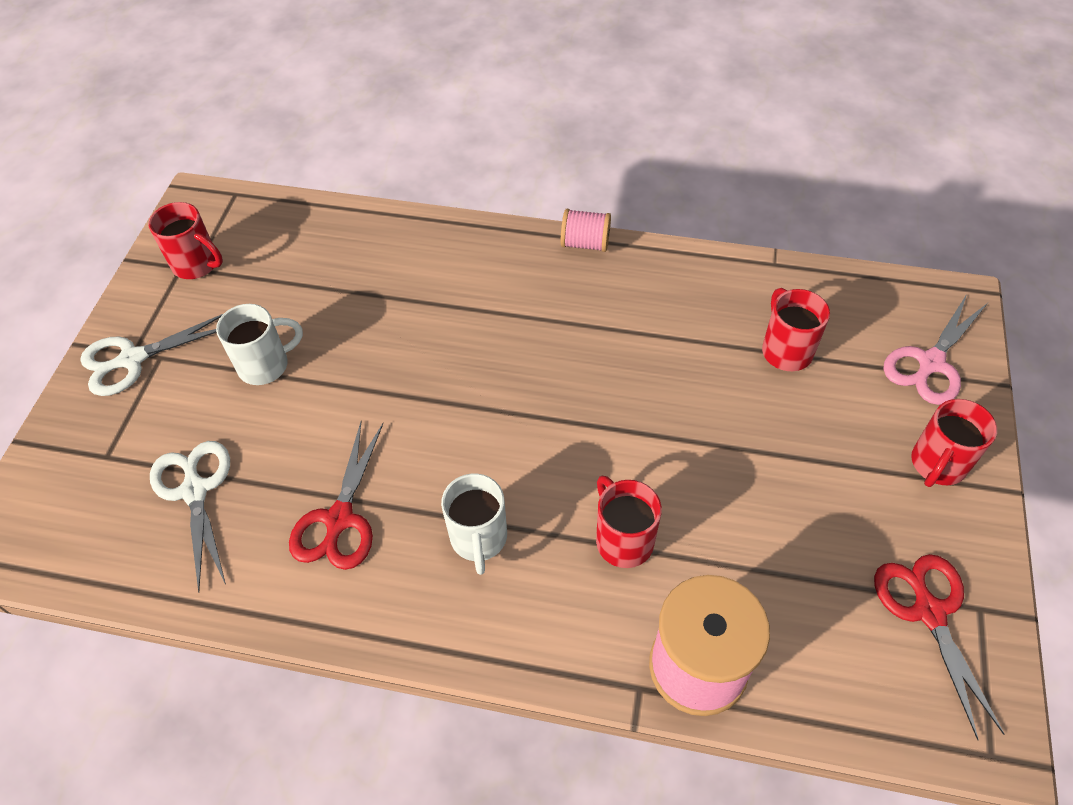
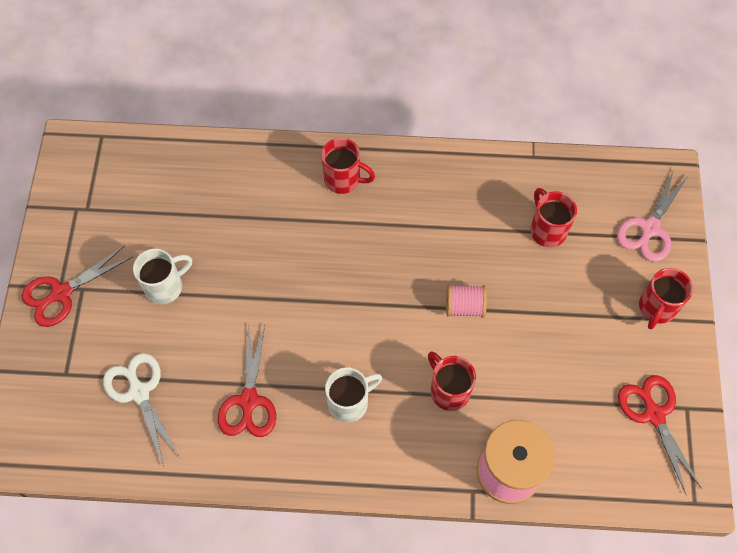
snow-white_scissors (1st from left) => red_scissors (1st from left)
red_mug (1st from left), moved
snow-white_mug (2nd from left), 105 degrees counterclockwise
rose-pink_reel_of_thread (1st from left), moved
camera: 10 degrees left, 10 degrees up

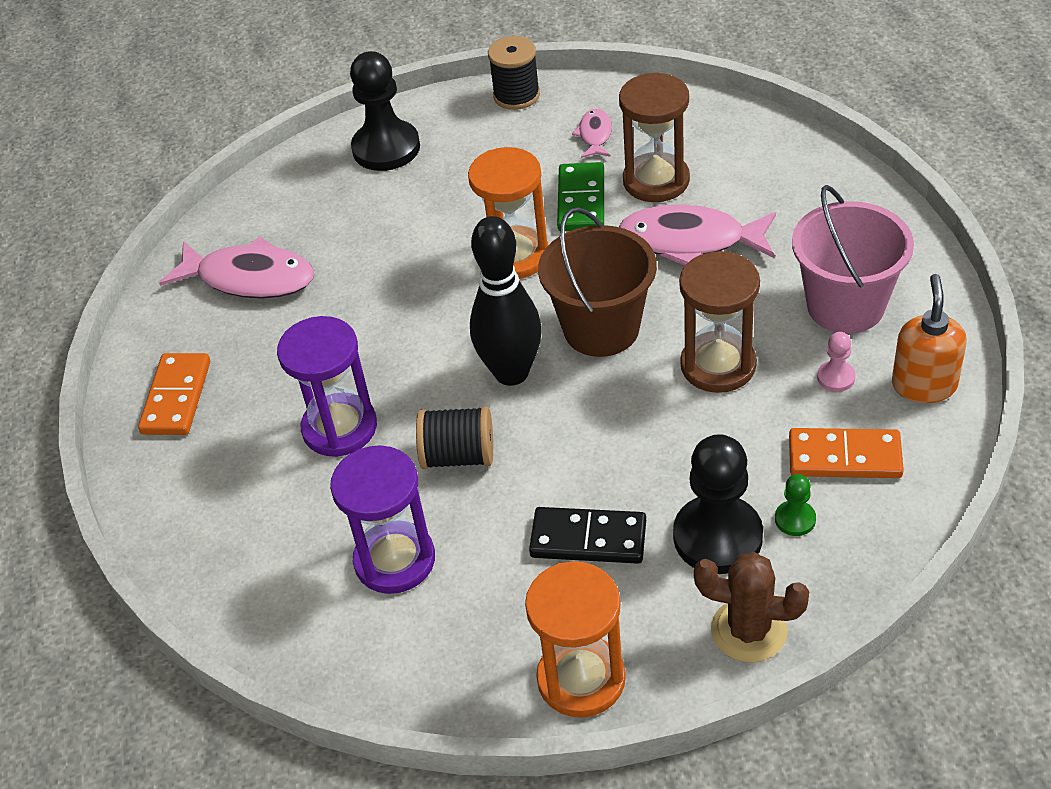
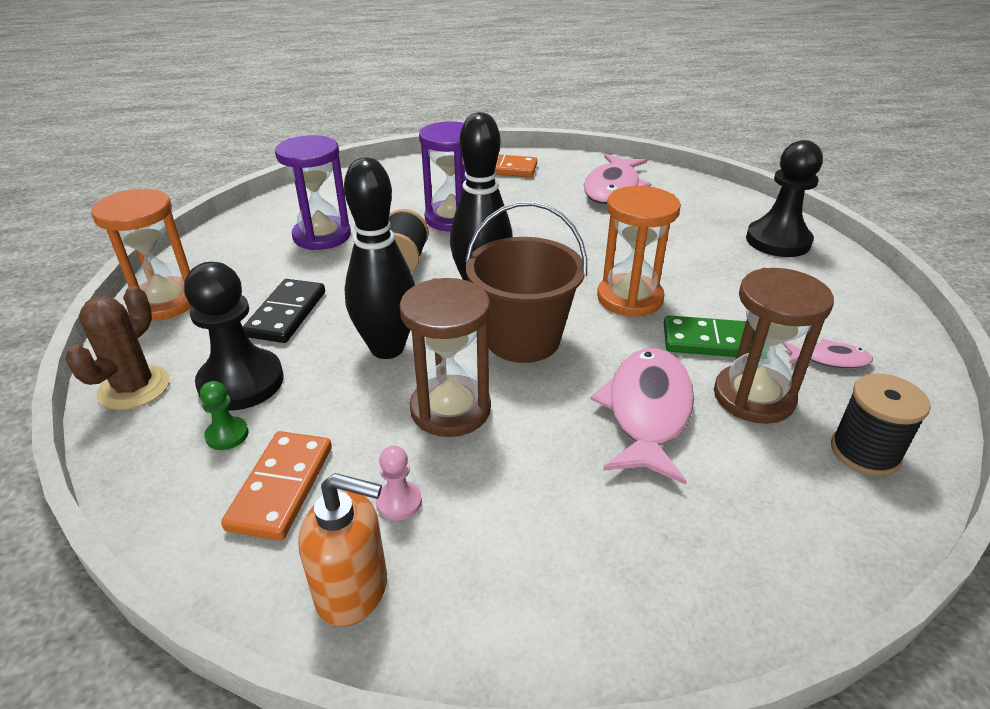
jet-black_reel_of_thread (2nd from left), moved
rose-pink_bucket => nothing
nothing => jet-black_tenpin (1st from left)
camera: 90 degrees right, 10 degrees down

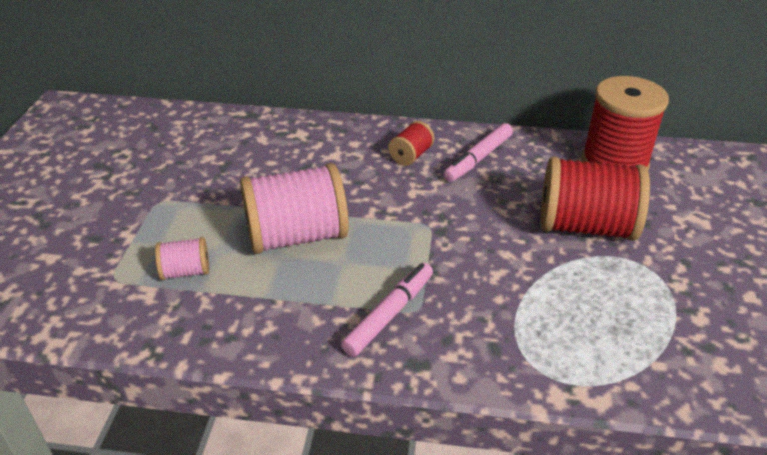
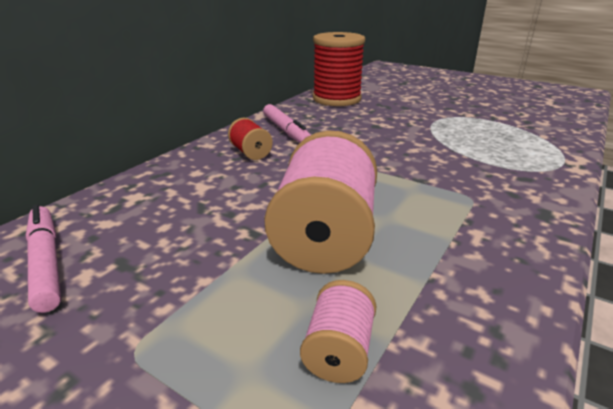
rose-pink_marker (1st from left), moved
red_reel_of_thread (2nd from left) => nothing
camera: 65 degrees left, 10 degrees down

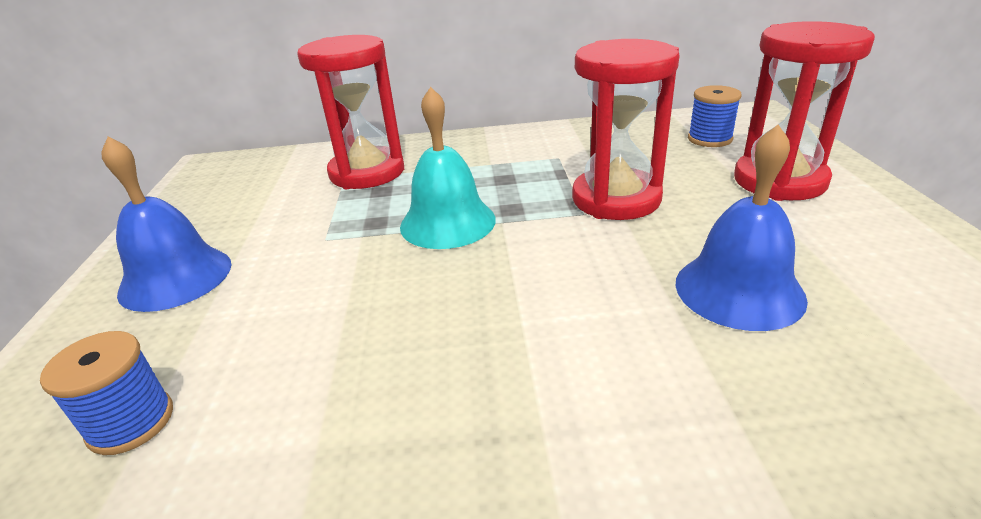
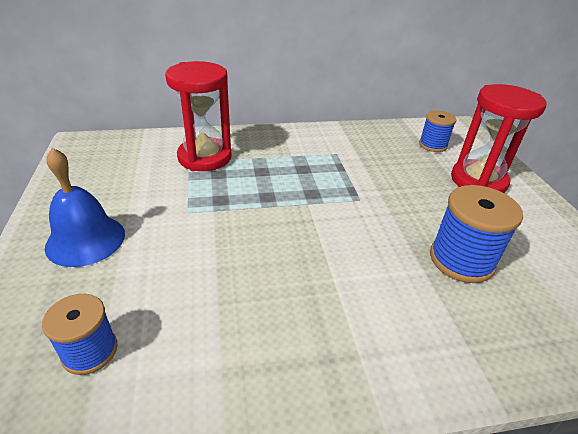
aqua_hand_bell => nothing
red_sandglass (2nd from left) => nothing
royal_blue_hand_bell (2nd from left) => royal_blue_reel_of_thread (3rd from left)
camera: 10 degrees left, 5 degrees up

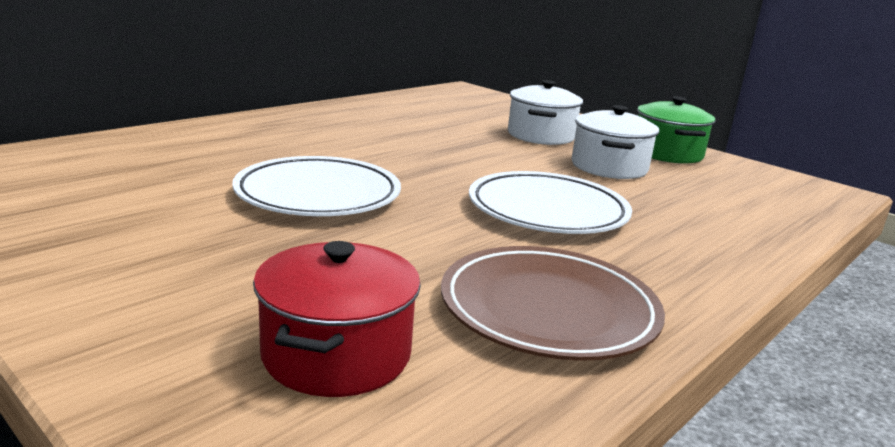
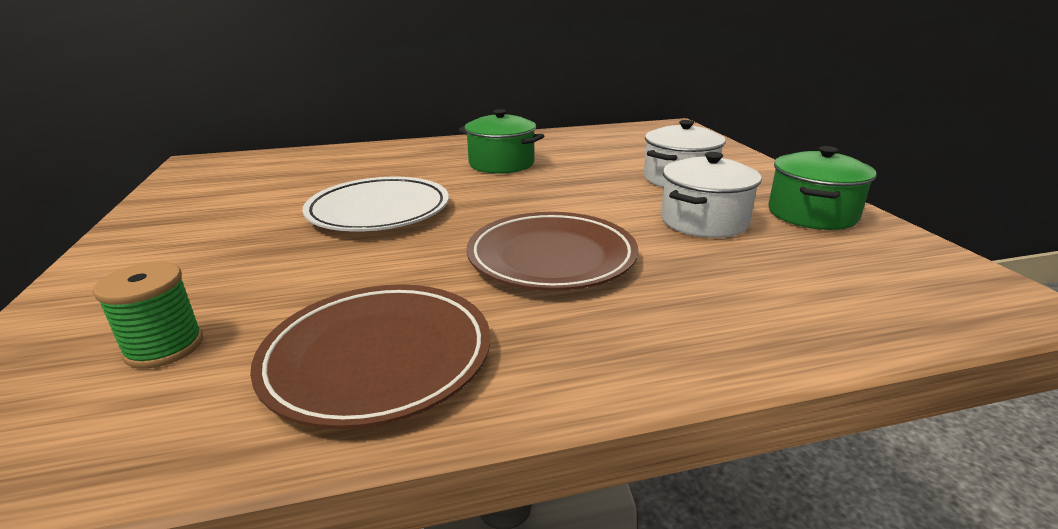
red_cooking_pot => emerald_reel_of_thread
snow-white_plate (2nd from left) => russet_plate (2nd from left)
nothing => emerald_cooking_pot (1st from left)
camera: 35 degrees right, 5 degrees up

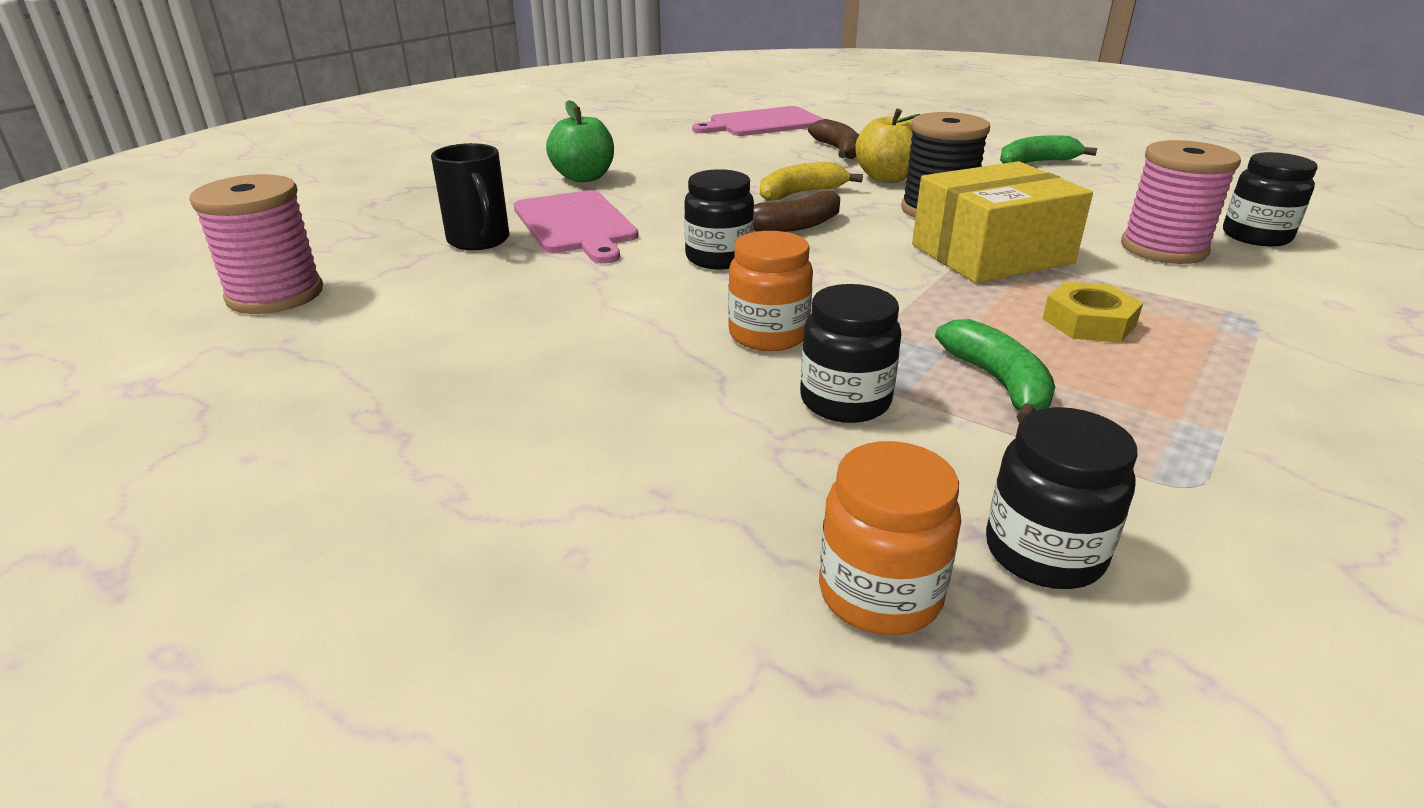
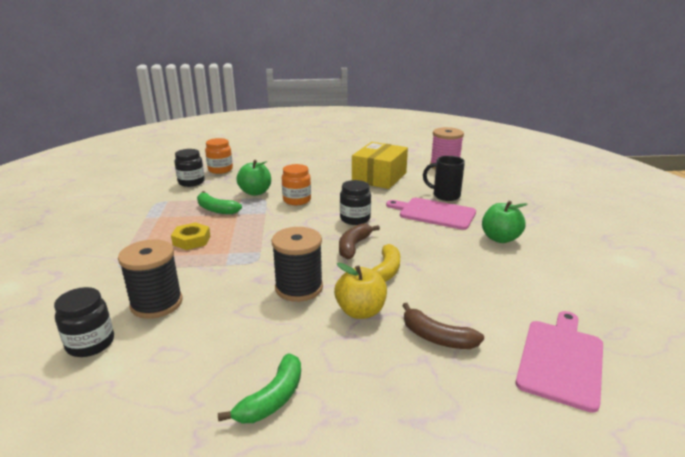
jet-black_jam_jar (2nd from left) => emerald_apple_fruit (1st from left)
bright_yellow_package, moved
rose-pink_reel_of_thread (2nd from left) => jet-black_reel_of_thread (1st from left)
camera: 140 degrees right, 5 degrees down

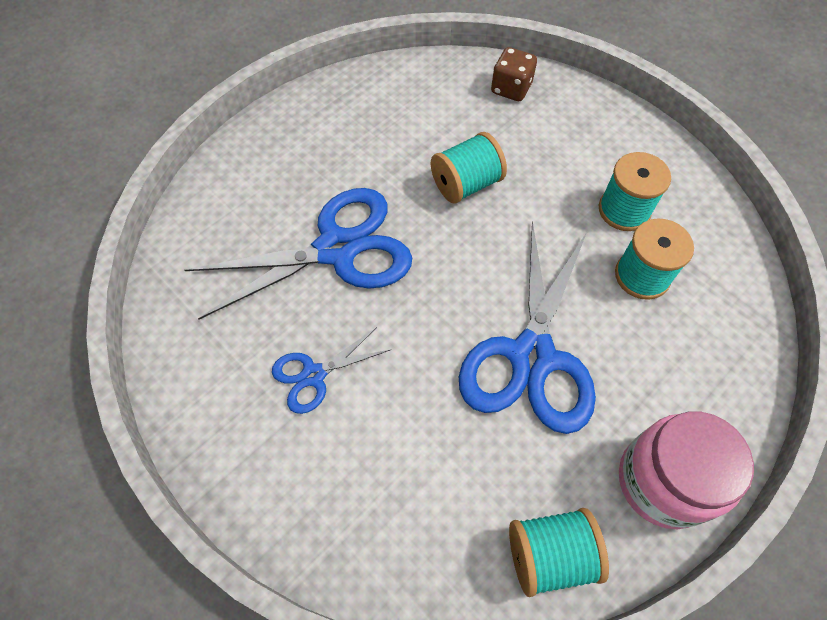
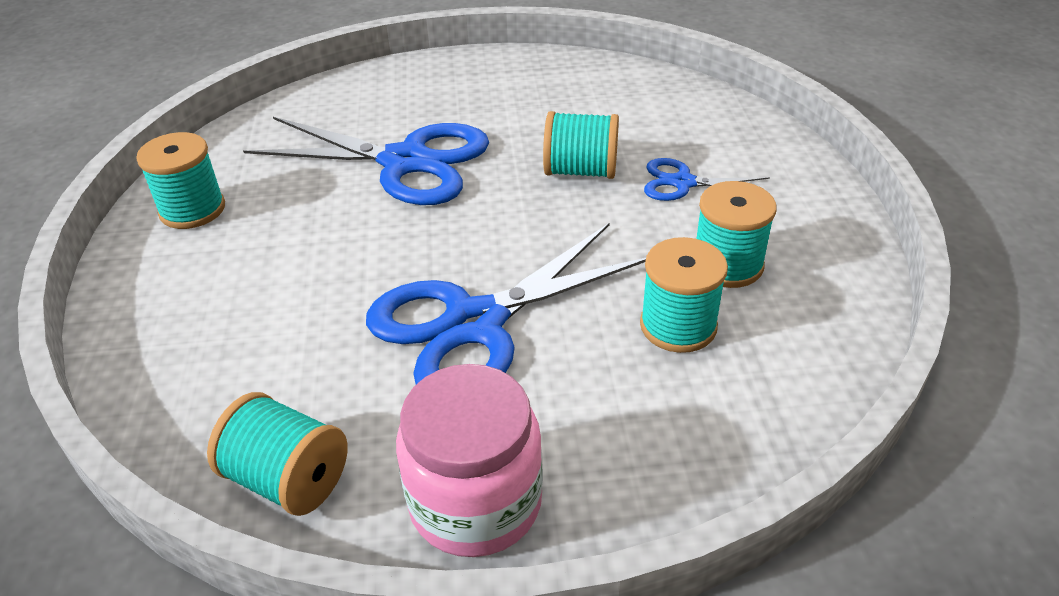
royal_blue_scissors (2nd from left in the first image) => royal_blue_scissors (3rd from left), moved
russet_dice => nothing
nothing => aqua_reel_of_thread (1st from left)
camera: 40 degrees right, 20 degrees down

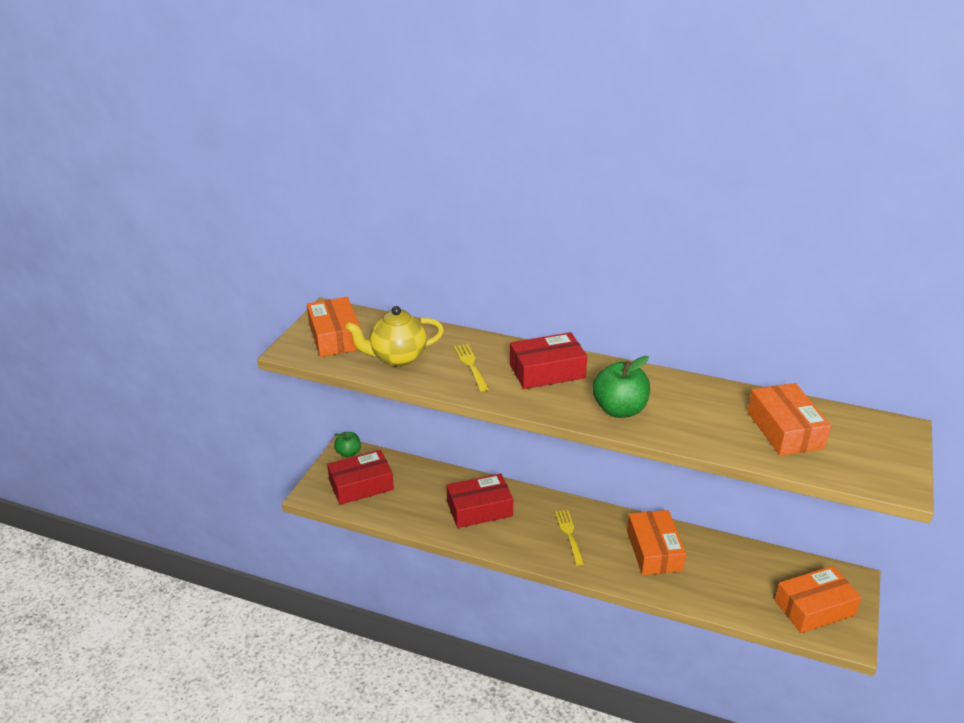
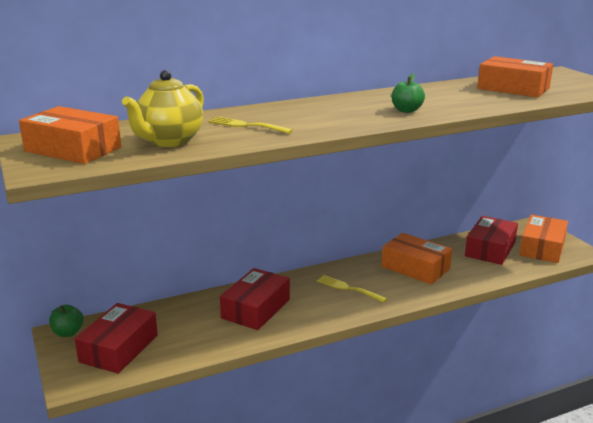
red_package (3rd from left), moved
emerald_apple_fruit (2nd from left), x0.60
camera: 45 degrees left, 10 degrees down

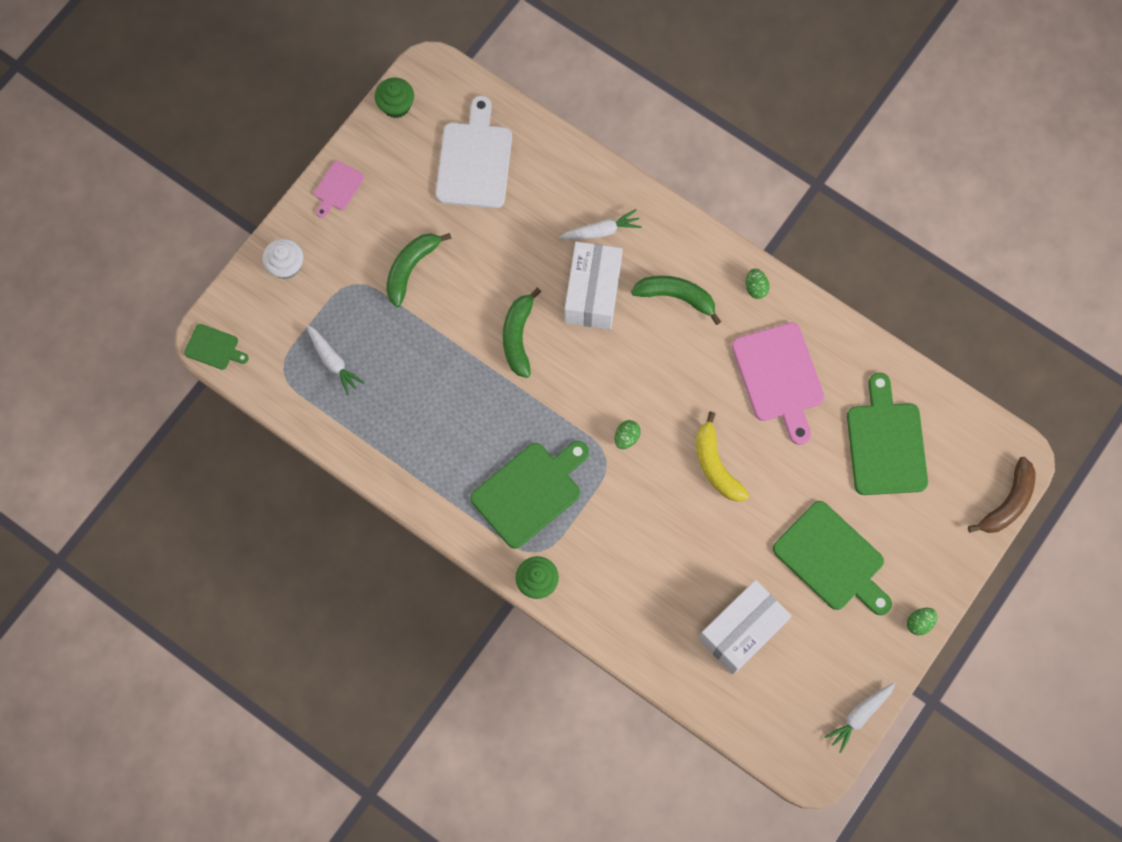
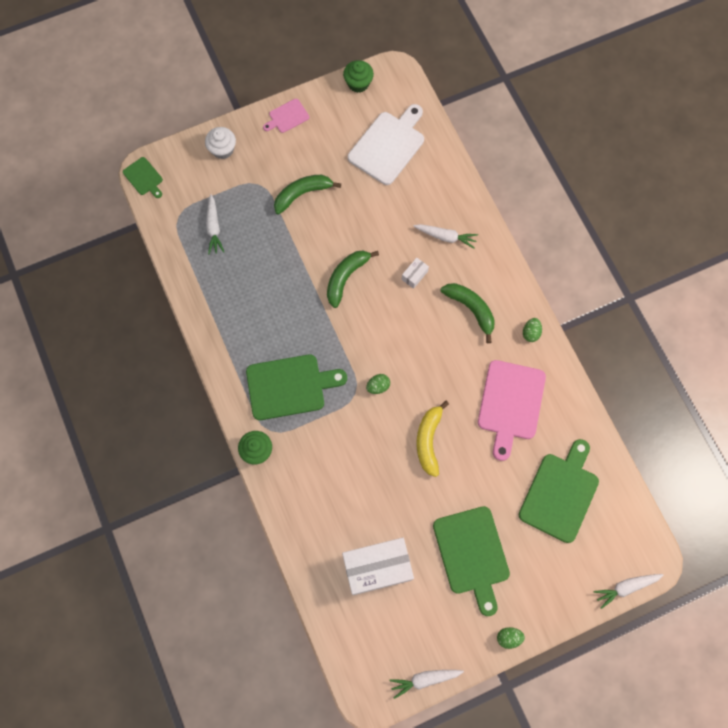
snow-white_package (1st from left in the first image) => snow-white_package (2nd from left), x0.42
russet_banana => snow-white_root_vegetable (4th from left)
camera: 30 degrees right, 0 degrees up

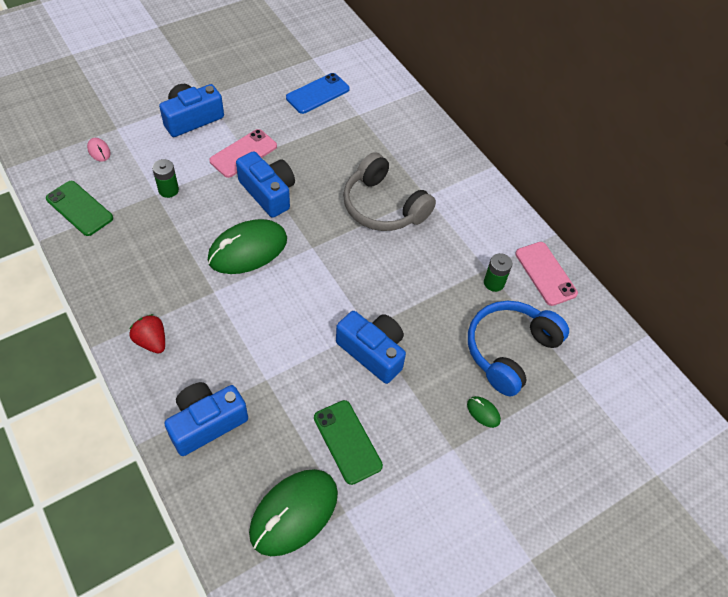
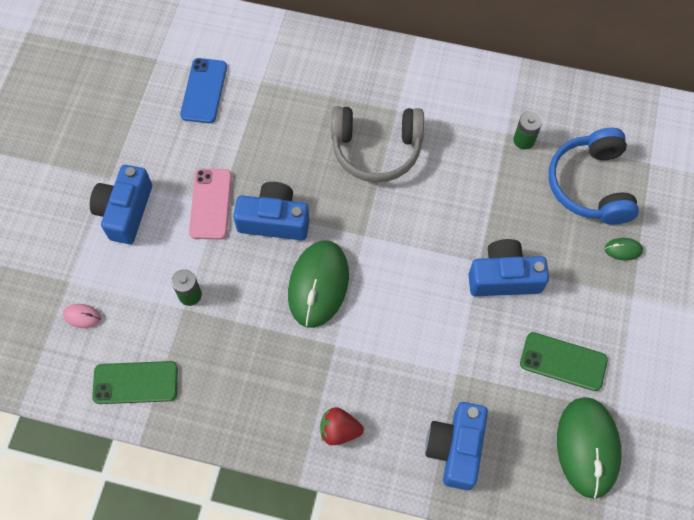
rose-pink_phone (2nd from left) => nothing
camera: 40 degrees left, 10 degrees up

